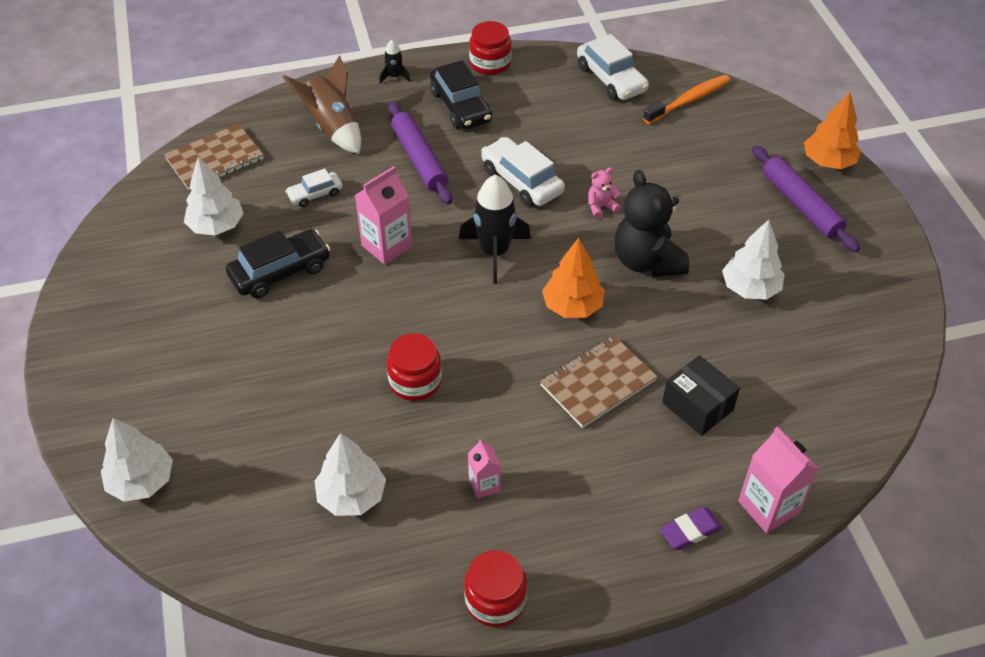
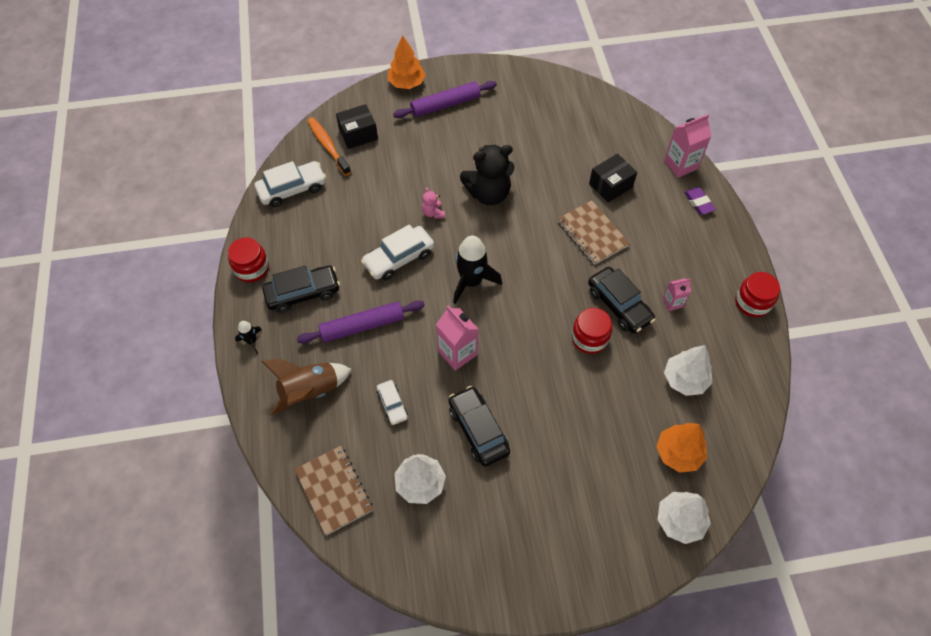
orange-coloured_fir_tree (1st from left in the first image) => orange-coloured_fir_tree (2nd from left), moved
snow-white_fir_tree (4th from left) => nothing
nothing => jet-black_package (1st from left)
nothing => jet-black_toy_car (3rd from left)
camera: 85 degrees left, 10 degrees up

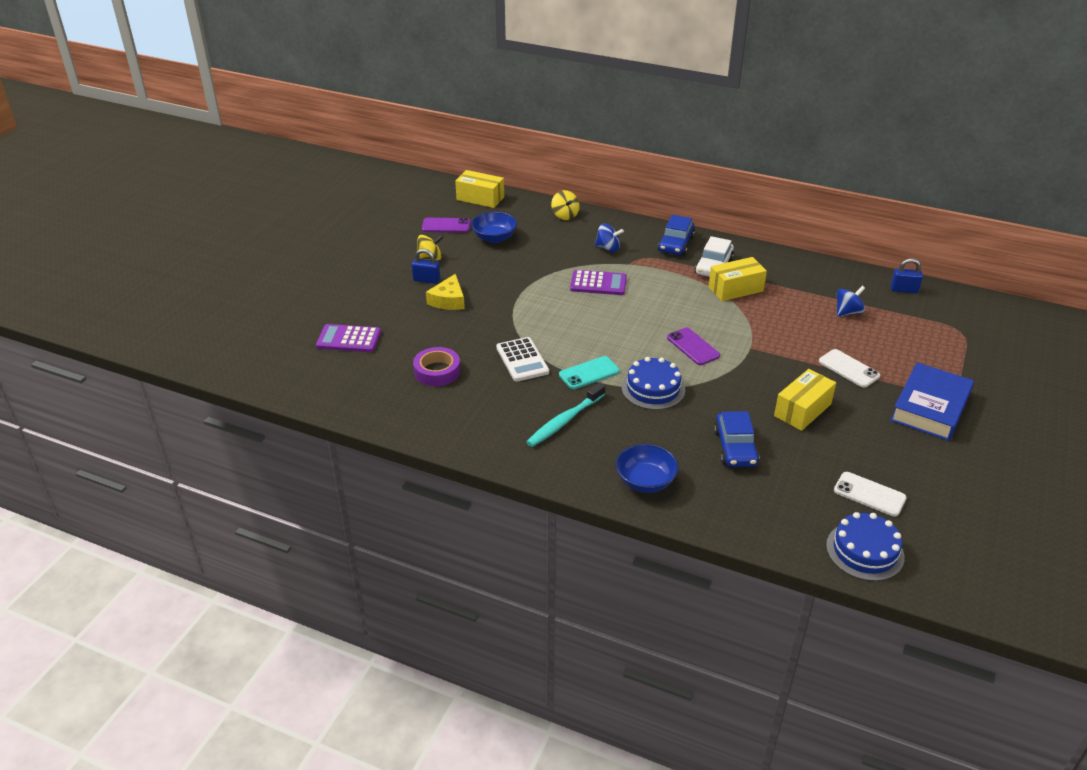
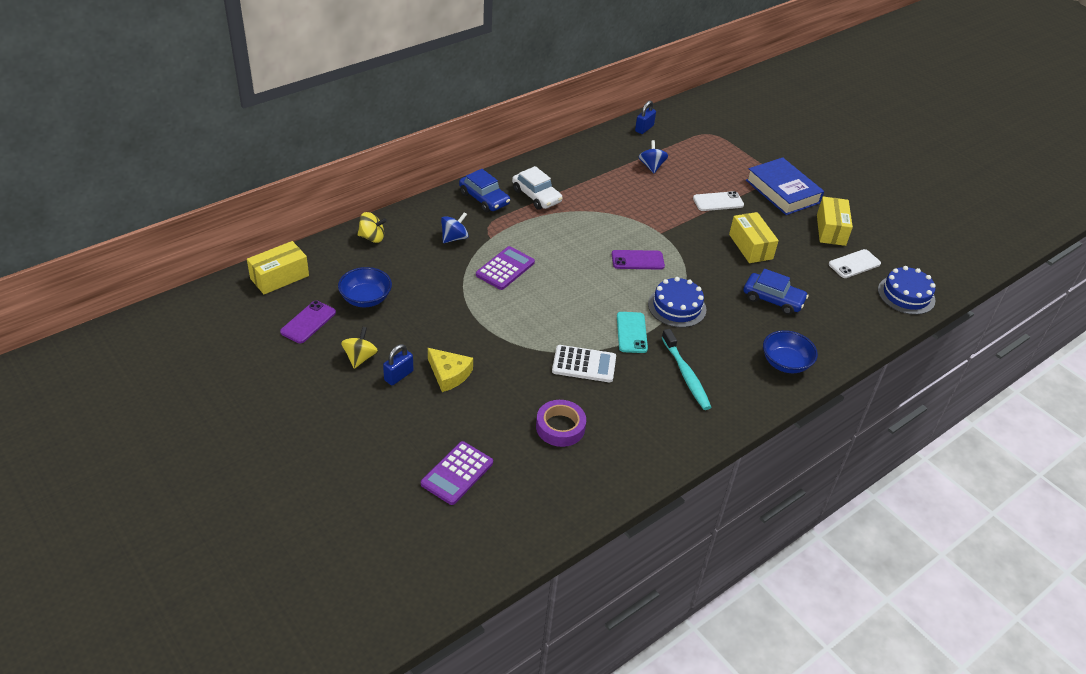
bright_yellow_package (2nd from left in the first image) => bright_yellow_package (3rd from left), moved
camera: 65 degrees left, 5 degrees up

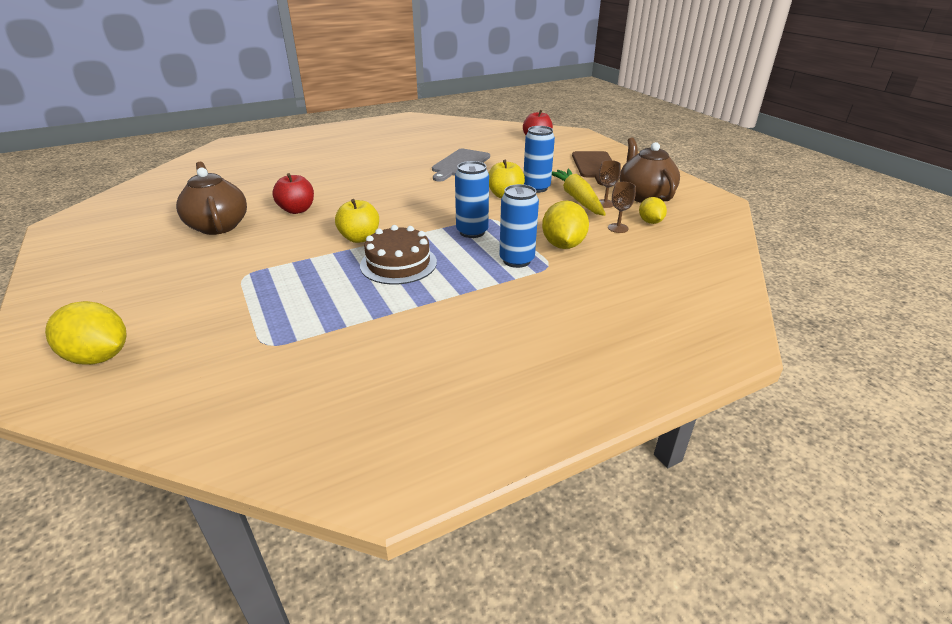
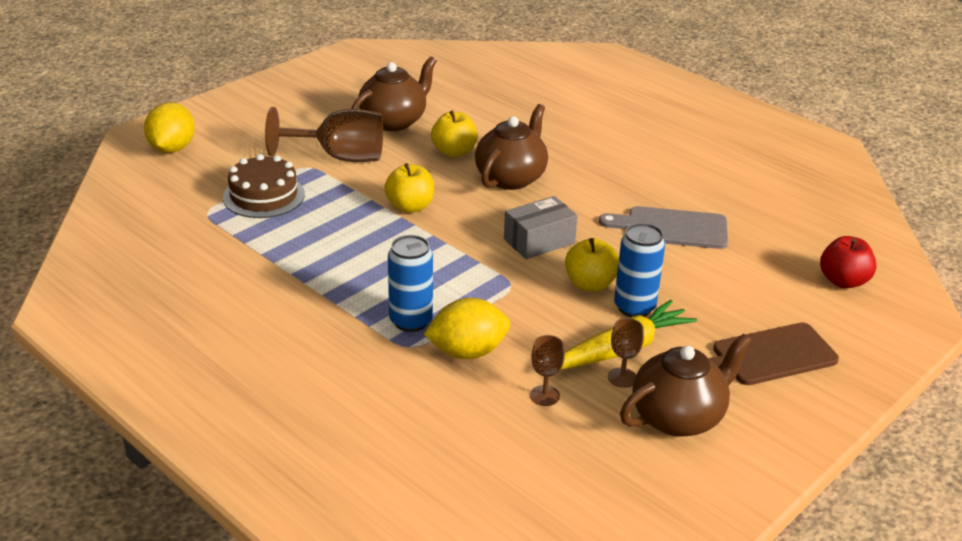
red_apple_fruit (1st from left) => bright_yellow_apple_fruit (2nd from left)
russet_gateau, moved
royal_blue_soda_can (1st from left) => nothing
bright_yellow_toy_lemon (3rd from left) => nothing
nothing => russet_chalice (1st from left)
nothing => russet_teapot (2nd from left)
nothing => grey_package
camera: 70 degrees right, 0 degrees up

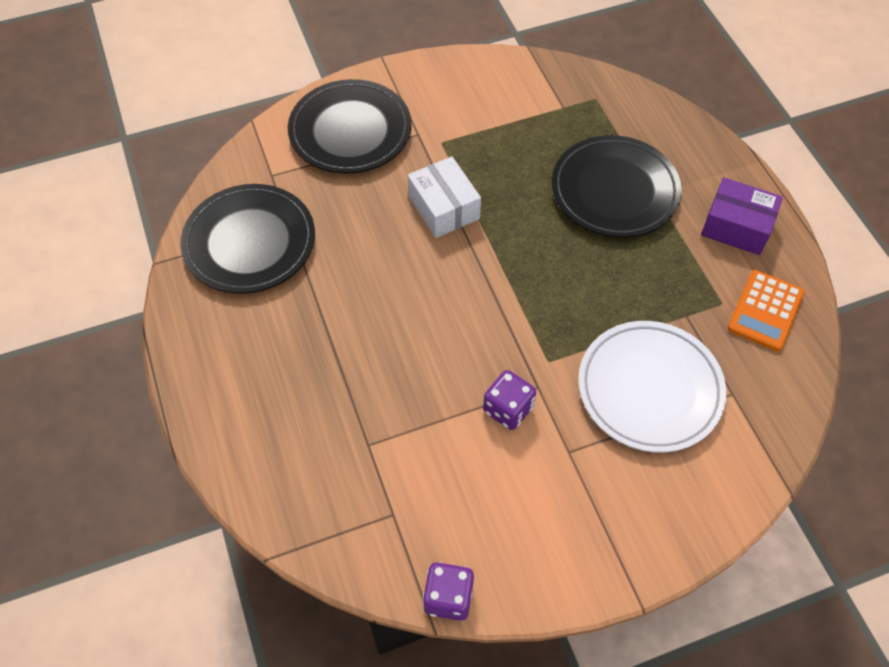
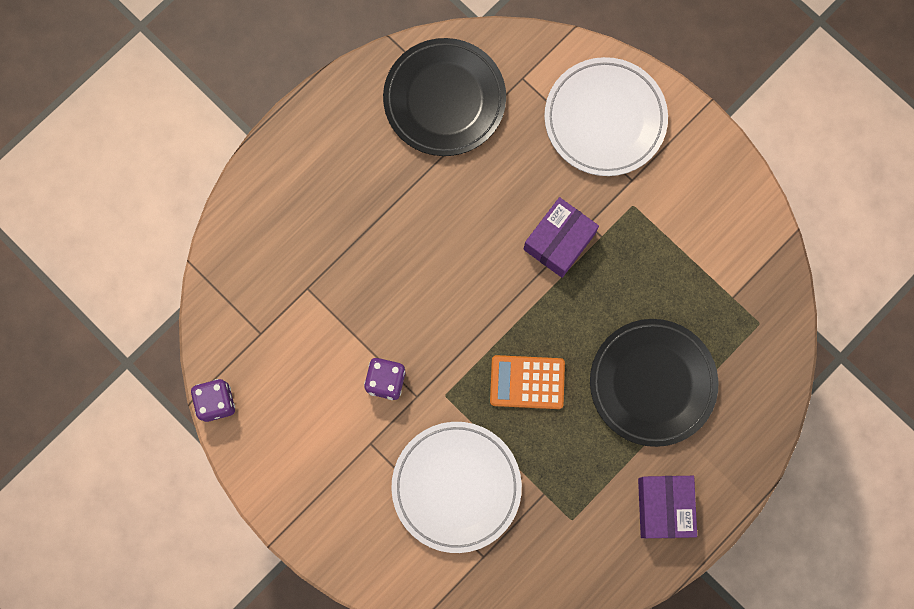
jet-black_plate (2nd from left) => snow-white_plate (2nd from left)
snow-white_package => royal_purple_package (1st from left)
orange-coloured_adding_machine, moved
camera: 65 degrees right, 20 degrees up

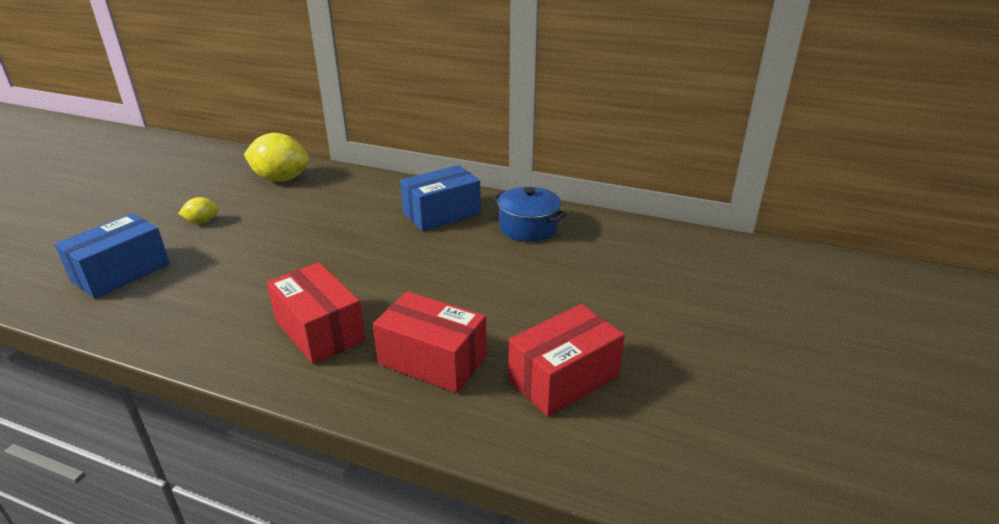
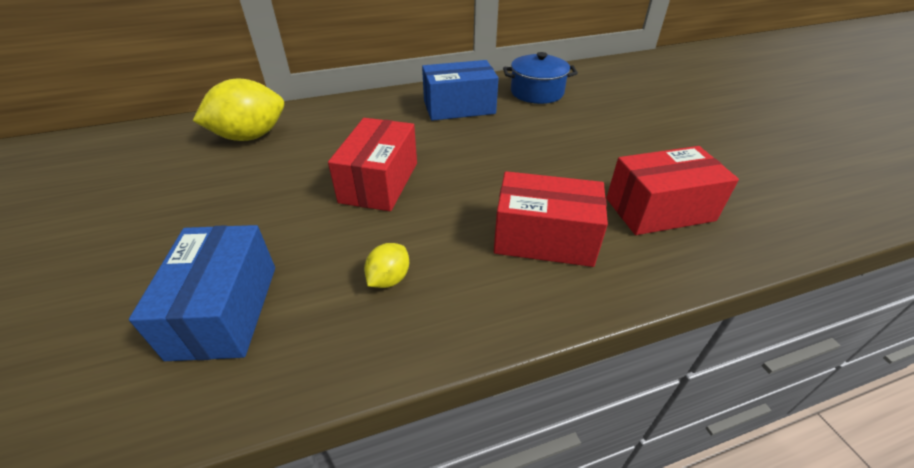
bright_yellow_toy_lemon (1st from left in the first image) => bright_yellow_toy_lemon (2nd from left), moved
royal_blue_package (2nd from left), 60 degrees clockwise
red_package (3rd from left in the first image) => red_package (1st from left), moved
camera: 40 degrees left, 10 degrees up

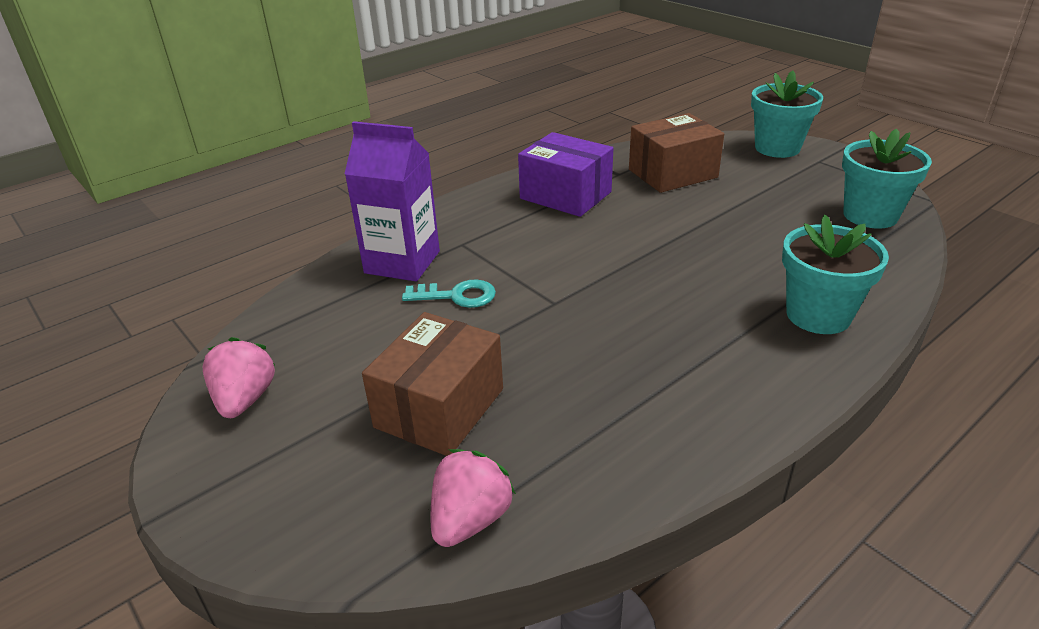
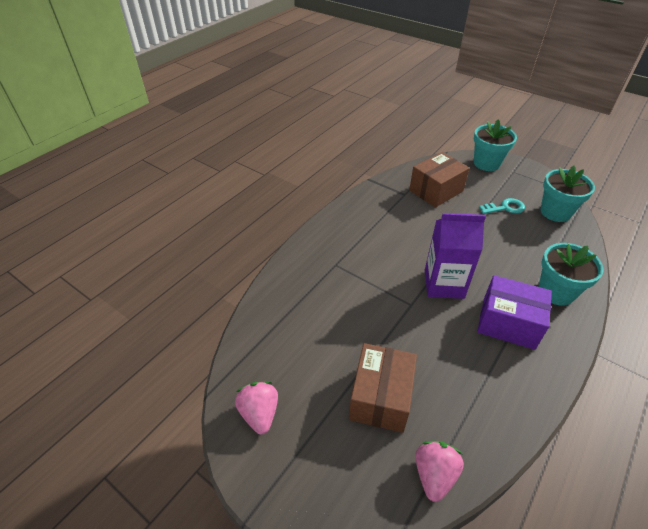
royal_purple_milk_carton, moved
aqua_door_key, moved
royal_purple_package, moved
camera: 15 degrees left, 10 degrees up

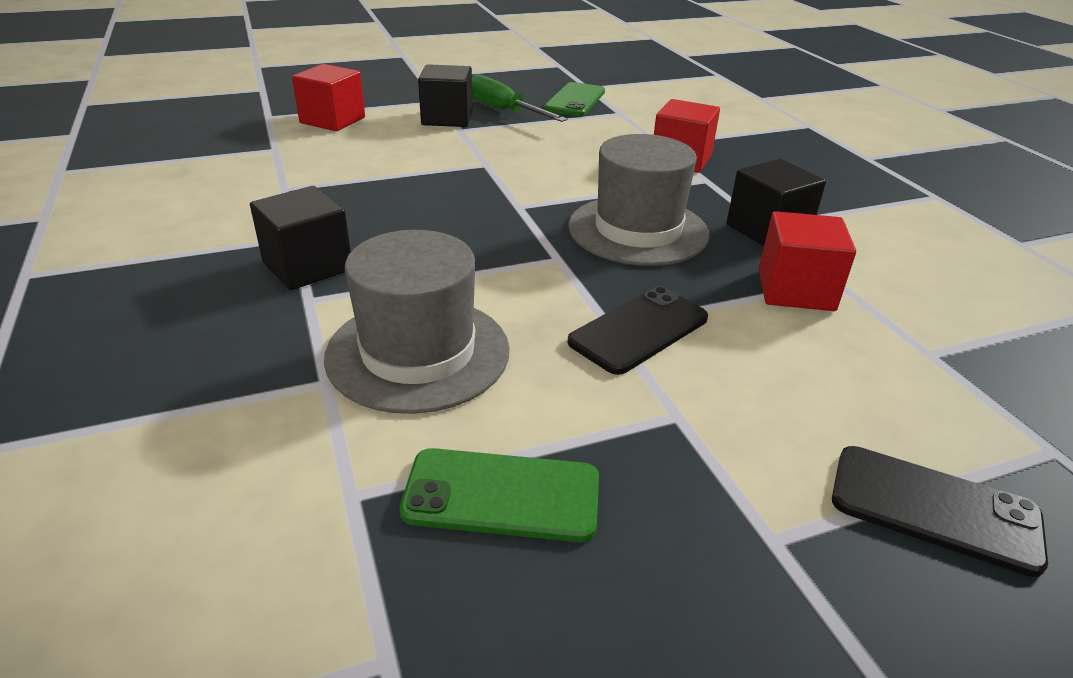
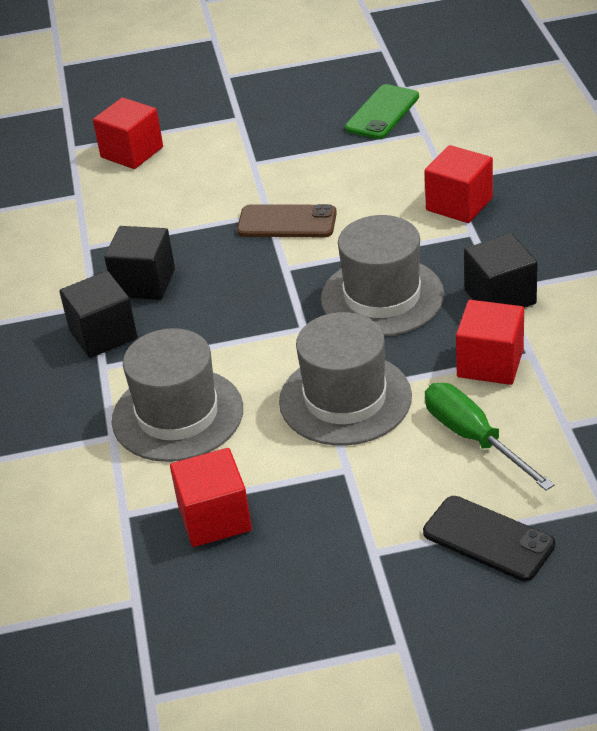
emerald_phone (1st from left) => red_solid_cube (2nd from left)
jet-black_solid_cube (2nd from left), moved
emerald_flat_screwdriver, moved
jet-black_phone (1st from left) => grey_top_hat (2nd from left)
nothing => russet_phone
camera: 15 degrees right, 5 degrees up

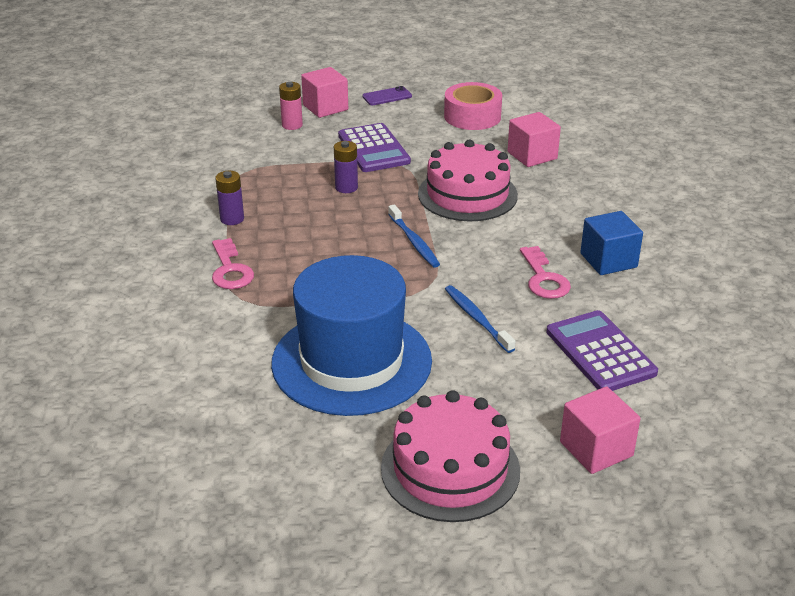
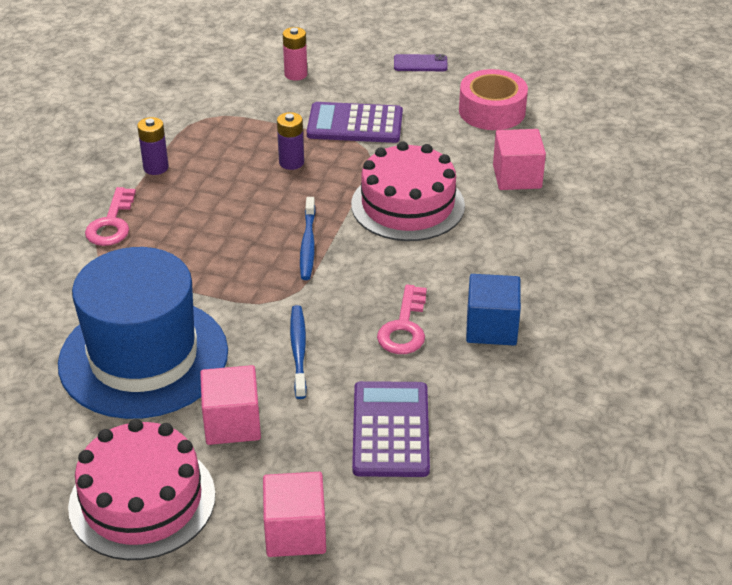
rose-pink_solid_cube (1st from left), moved
royal_purple_adding_machine (1st from left), 90 degrees clockwise
camera: 25 degrees right, 5 degrees up

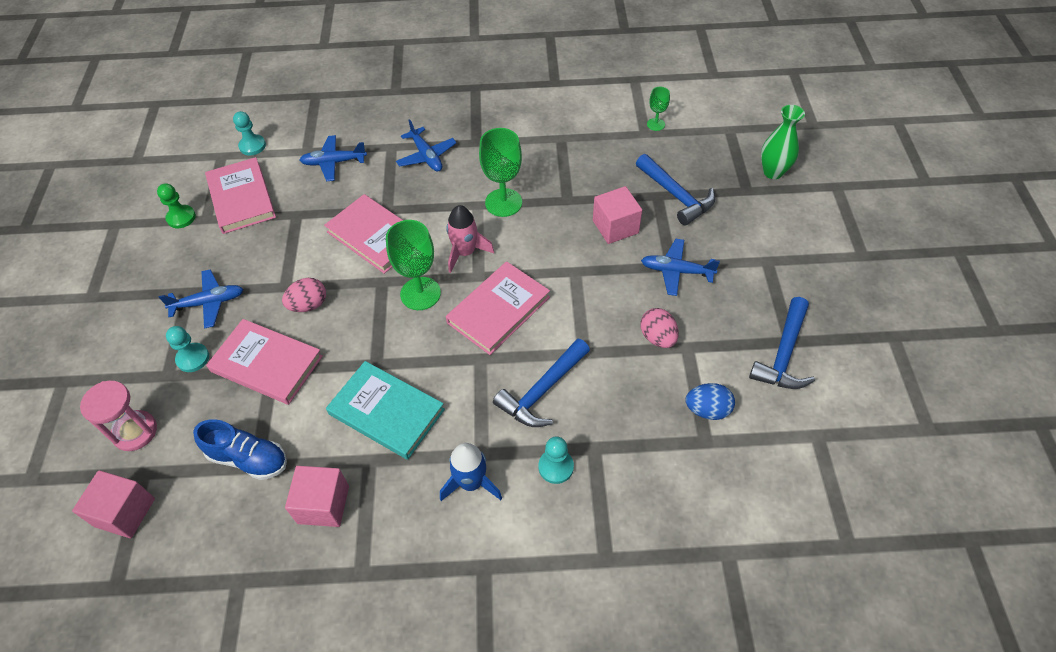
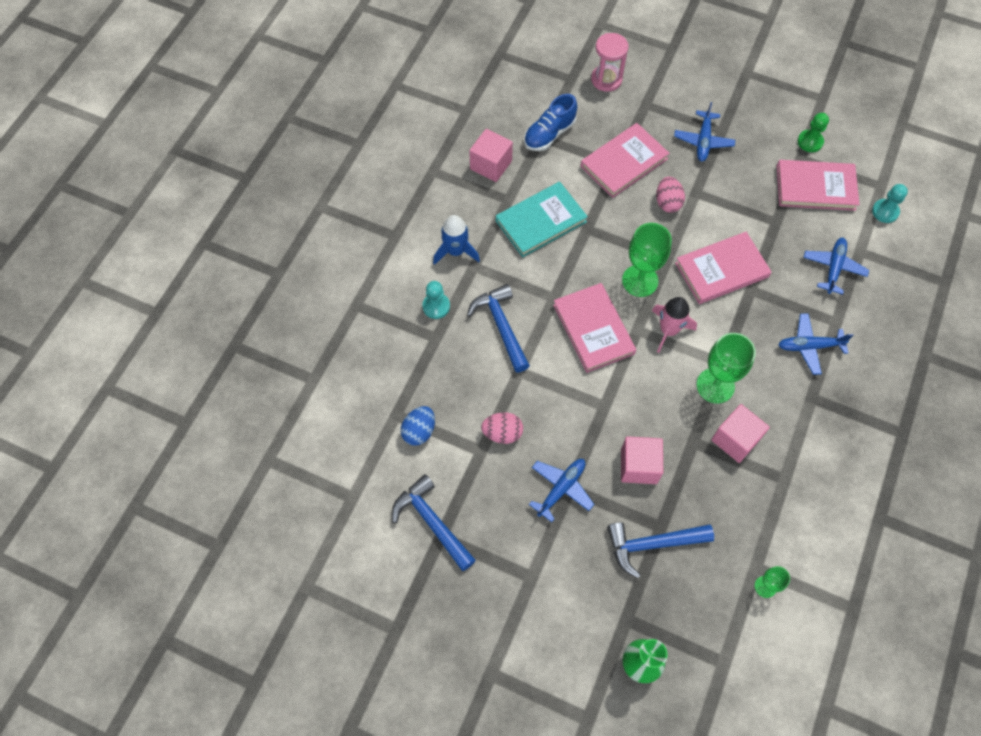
rose-pink_solid_cube (1st from left in the first image) => rose-pink_solid_cube (3rd from left), moved
aqua_chess_pawn (1st from left) => nothing
camera: 115 degrees right, 10 degrees up

